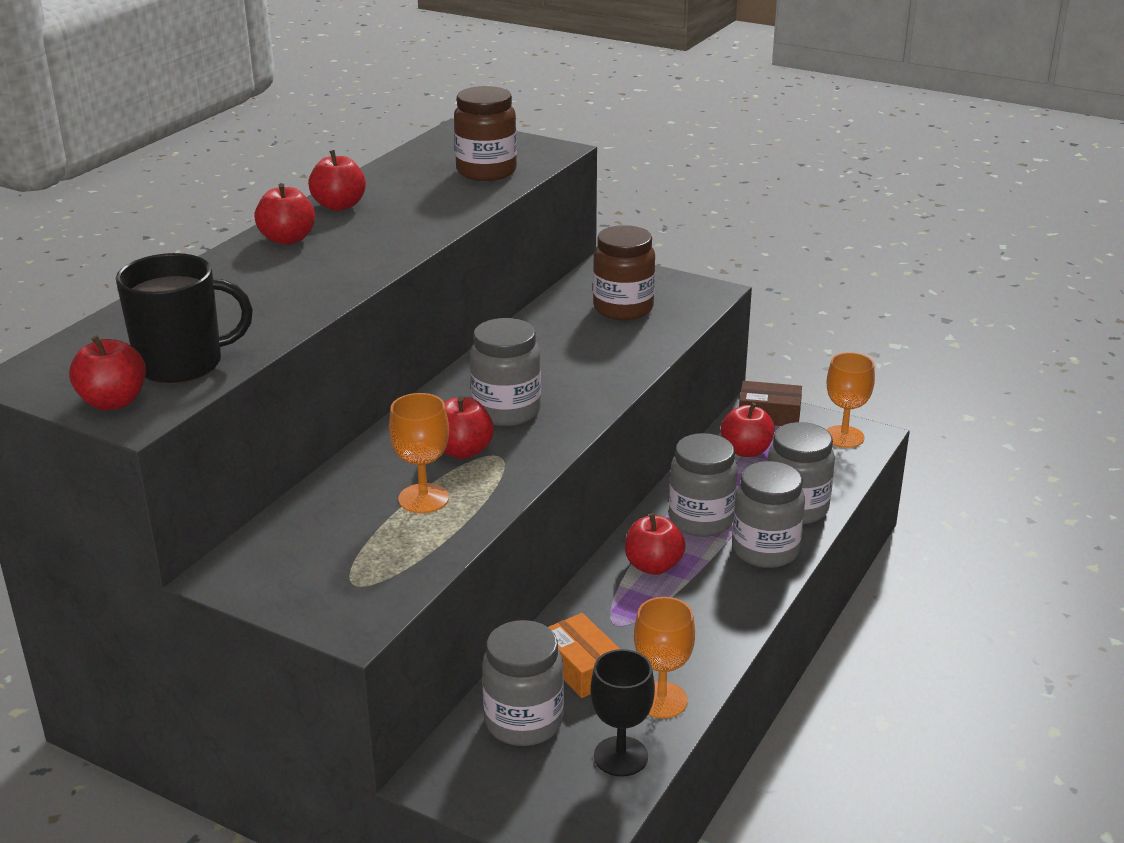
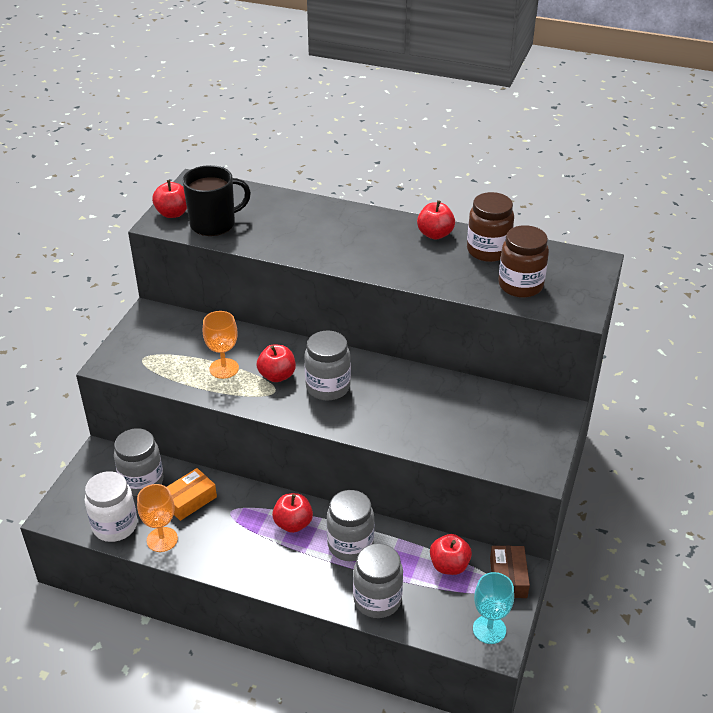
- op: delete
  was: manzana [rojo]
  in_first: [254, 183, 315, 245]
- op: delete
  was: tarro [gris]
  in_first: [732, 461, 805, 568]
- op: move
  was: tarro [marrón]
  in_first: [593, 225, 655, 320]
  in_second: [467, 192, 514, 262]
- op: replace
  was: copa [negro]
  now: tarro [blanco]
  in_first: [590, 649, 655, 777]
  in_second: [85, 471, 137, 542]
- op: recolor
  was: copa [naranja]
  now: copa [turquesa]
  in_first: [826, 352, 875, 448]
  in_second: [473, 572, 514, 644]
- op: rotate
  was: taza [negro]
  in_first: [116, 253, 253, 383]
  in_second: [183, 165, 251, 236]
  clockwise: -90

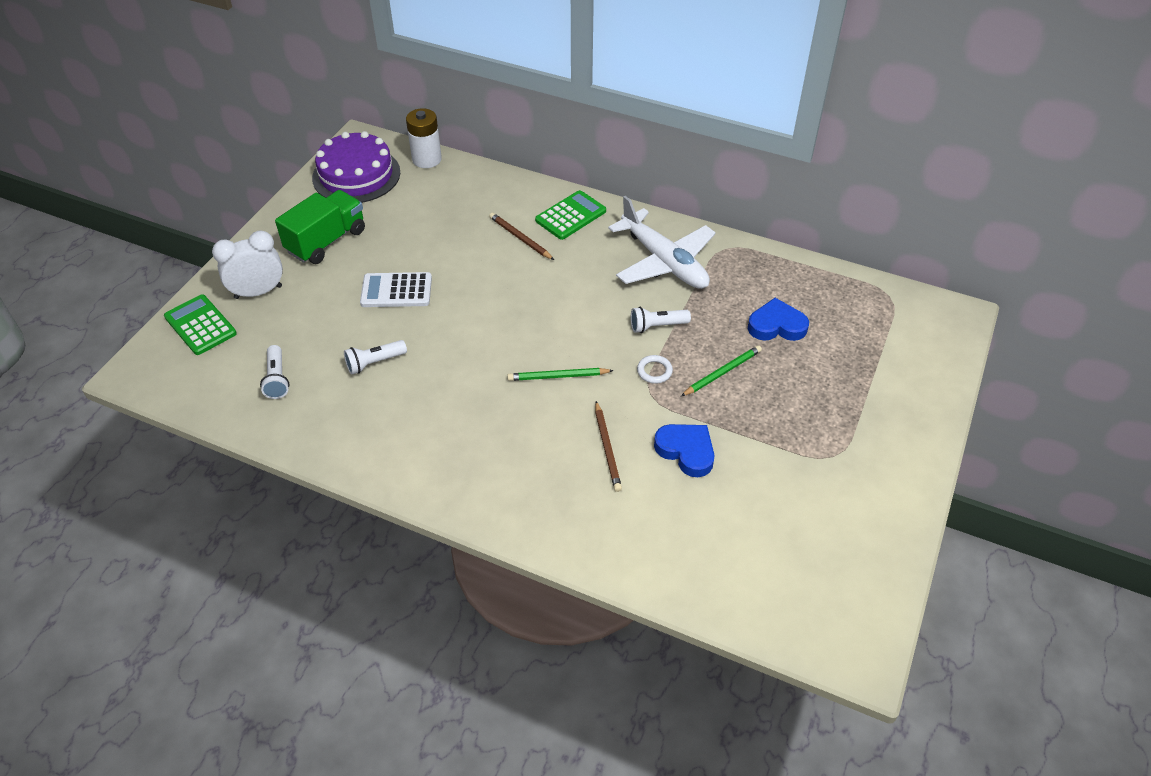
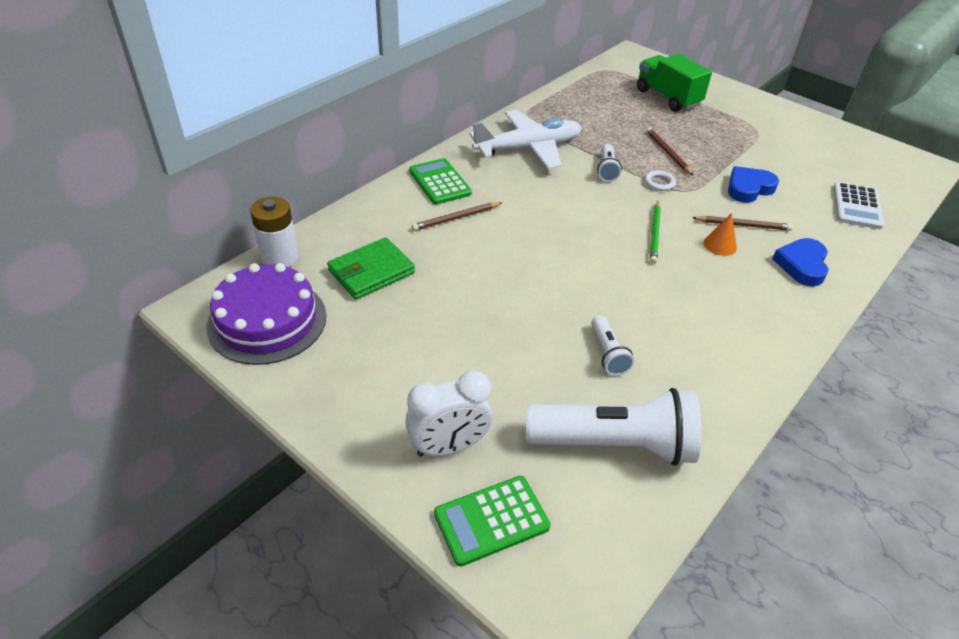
- op: insert
  now: cartera [verde]
  in_second: [327, 237, 415, 299]
- op: insert
  now: cono [naranja]
  in_second: [704, 213, 737, 256]
- op: move
  was: camión [verde]
  in_first: [275, 190, 365, 264]
  in_second: [637, 54, 712, 112]
- op: move
  was: calculadora [blanco]
  in_first: [360, 272, 432, 307]
  in_second: [833, 182, 885, 229]
- op: move
  was: corazón [azul]
  in_first: [748, 298, 809, 341]
  in_second: [772, 238, 829, 287]
- op: recolor
  was: lápiz [verde]
  now: lápiz [marrón]
  in_first: [681, 345, 762, 396]
  in_second: [646, 127, 693, 175]
- op: rotate
  was: despertador [blanco]
  in_first: [212, 230, 283, 299]
  in_second: [405, 371, 493, 457]
  clockwise: -105
- op: resize
  was: lámpara de mano [blanco]
  in_first: [260, 345, 289, 399]
  in_second: [526, 388, 701, 465]
  ratio: 2.12

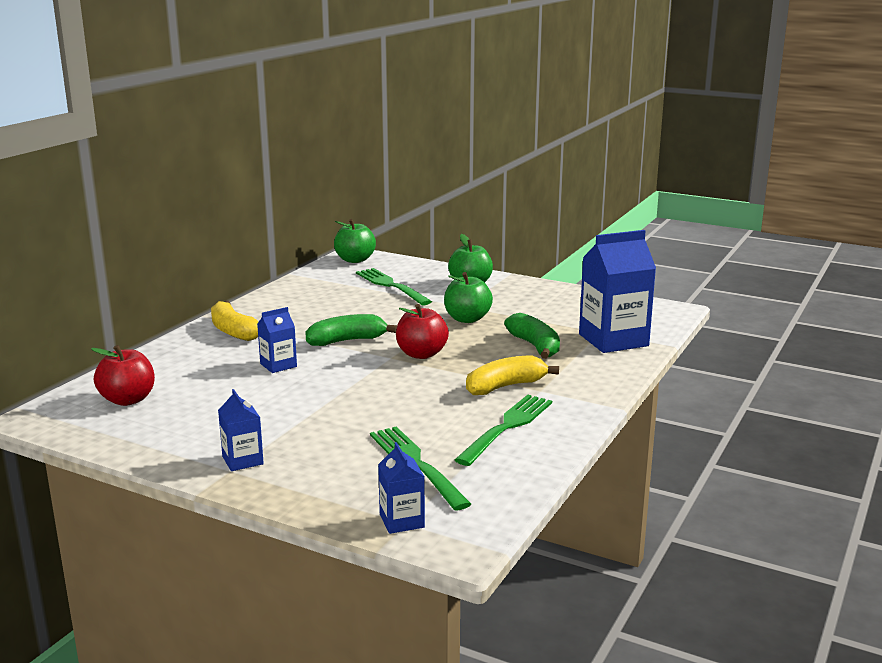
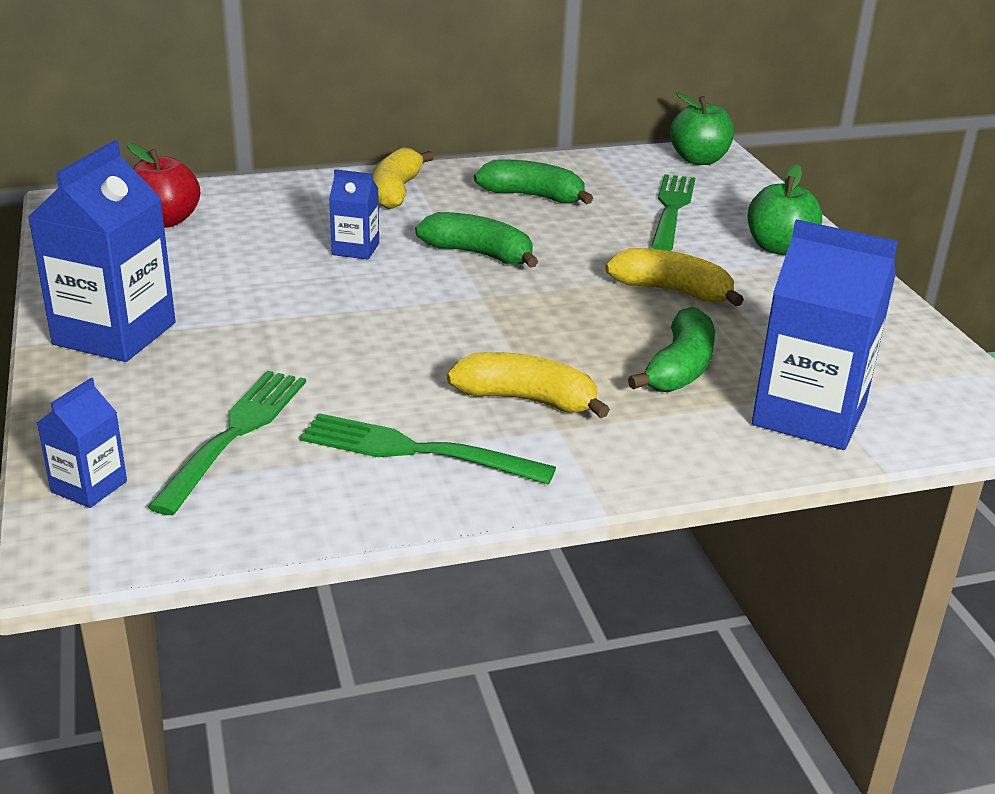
- op: delete
  was: manzana [rojo]
  in_first: [396, 304, 449, 359]
- op: insert
  now: plátano [verde]
  in_second: [474, 159, 593, 204]
- op: replace
  was: manzana [verde]
  now: plátano [amarillo]
  in_first: [444, 272, 493, 323]
  in_second: [605, 248, 744, 306]
- op: rotate
  was: tenedor [verde]
  in_first: [455, 395, 552, 466]
  in_second: [300, 413, 556, 485]
  clockwise: -150
- op: resize
  was: cartón de leche [azul]
  in_first: [218, 389, 264, 471]
  in_second: [28, 140, 176, 362]
  ratio: 1.99

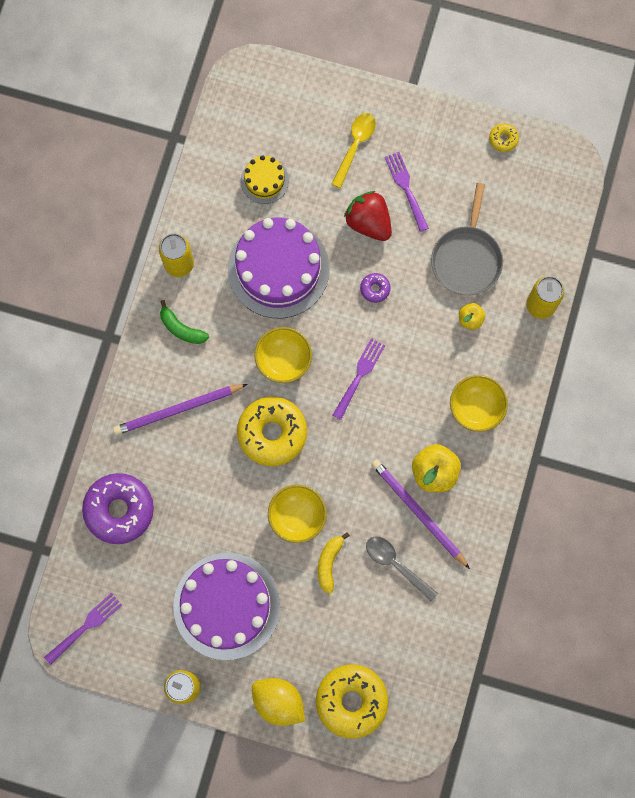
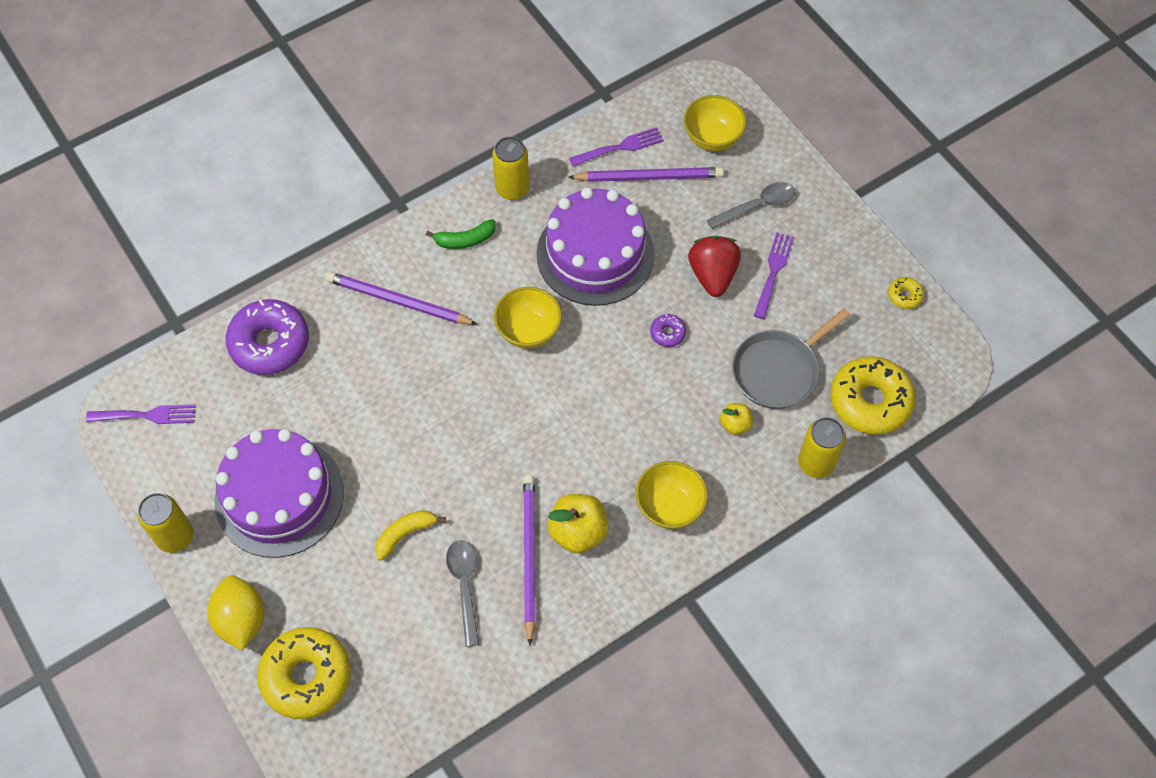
- op: move
  was: rosquilla [amarillo]
  in_first: [237, 397, 307, 466]
  in_second: [831, 356, 916, 435]
- op: move
  was: cuenco [amarillo]
  in_first: [268, 484, 327, 543]
  in_second: [684, 95, 747, 151]
- op: move
  was: tenedor [morado]
  in_first: [333, 338, 385, 420]
  in_second: [569, 127, 664, 166]
- op: replace
  was: tarta [amarillo]
  now: lápiz [morado]
  in_first: [241, 155, 289, 204]
  in_second: [568, 167, 724, 182]
- op: recolor
  was: cuchara [amarillo]
  now: cuchara [gris]
  in_first: [332, 113, 376, 188]
  in_second: [707, 182, 795, 229]
- op: rotate
  was: plátano [verde]
  in_first: [160, 300, 209, 344]
  in_second: [426, 219, 496, 249]
  clockwise: -90

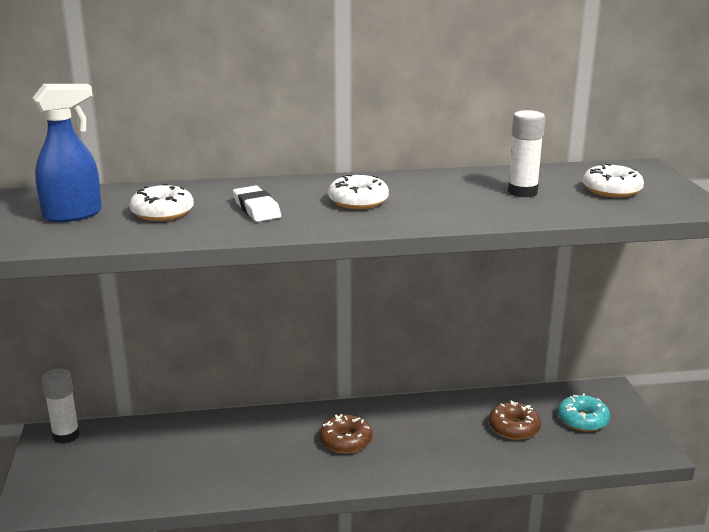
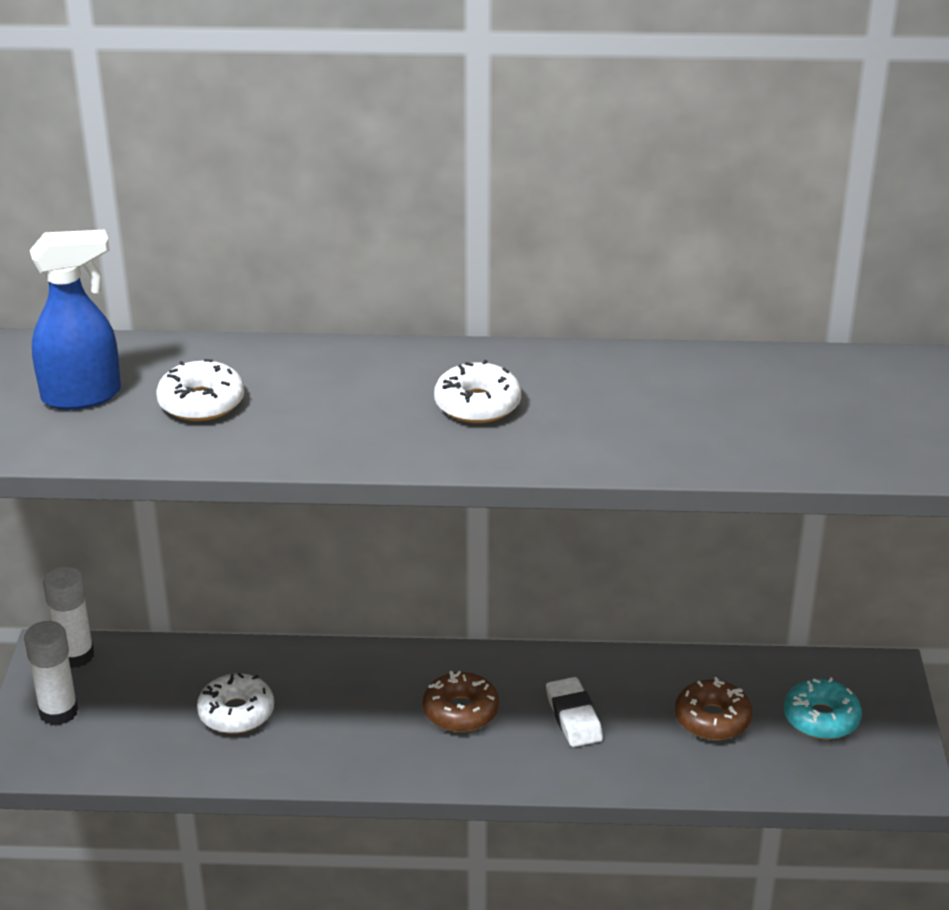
- op: move
  was: goma de borrar [blanco]
  in_first: [233, 186, 281, 222]
  in_second: [546, 677, 603, 747]
- op: move
  was: barra de pegamento [blanco]
  in_first: [508, 110, 545, 198]
  in_second: [24, 621, 78, 725]
- op: move
  was: rosquilla [blanco]
  in_first: [583, 163, 644, 197]
  in_second: [197, 673, 274, 734]

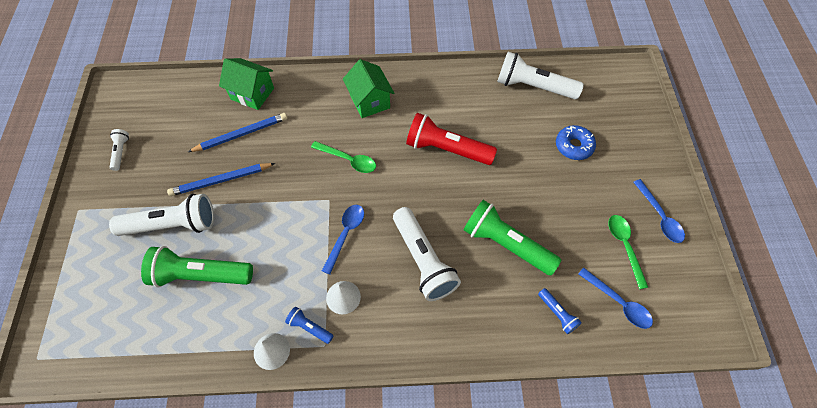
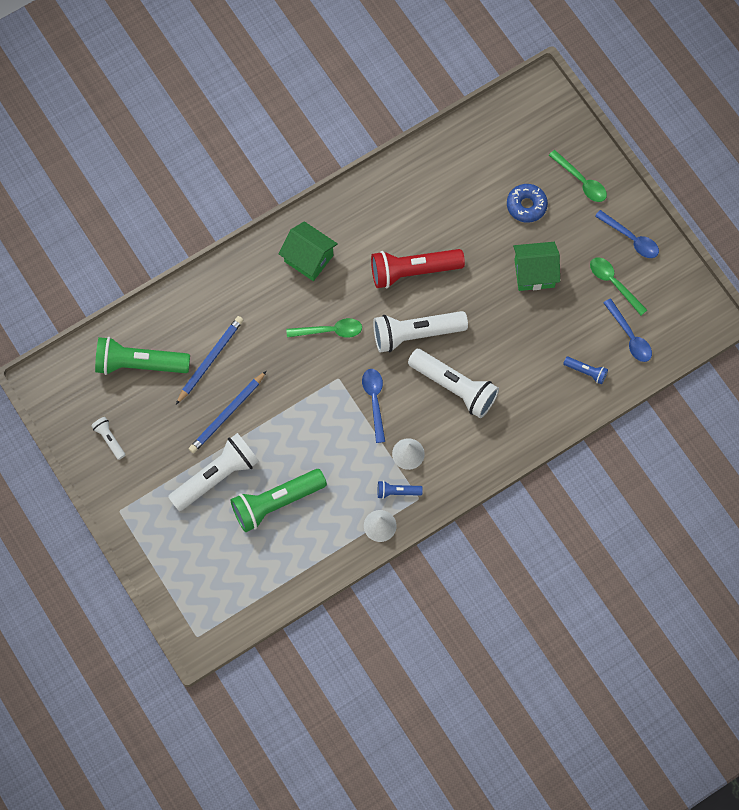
- op: insert
  now: cuchara [verde]
  in_second: [549, 150, 607, 202]
- op: move
  was: casa [verde]
  in_first: [219, 58, 274, 110]
  in_second: [513, 242, 560, 291]
- op: move
  was: lámpara de mano [verde]
  in_first: [464, 200, 561, 275]
  in_second: [95, 337, 190, 375]
- op: move
  was: lámpara de mano [blanco]
  in_first: [497, 52, 584, 99]
  in_second: [373, 311, 468, 352]
- op: rotate
  was: cuchara [azul]
  in_first: [578, 268, 653, 329]
  in_second: [603, 298, 652, 362]
  clockwise: 45

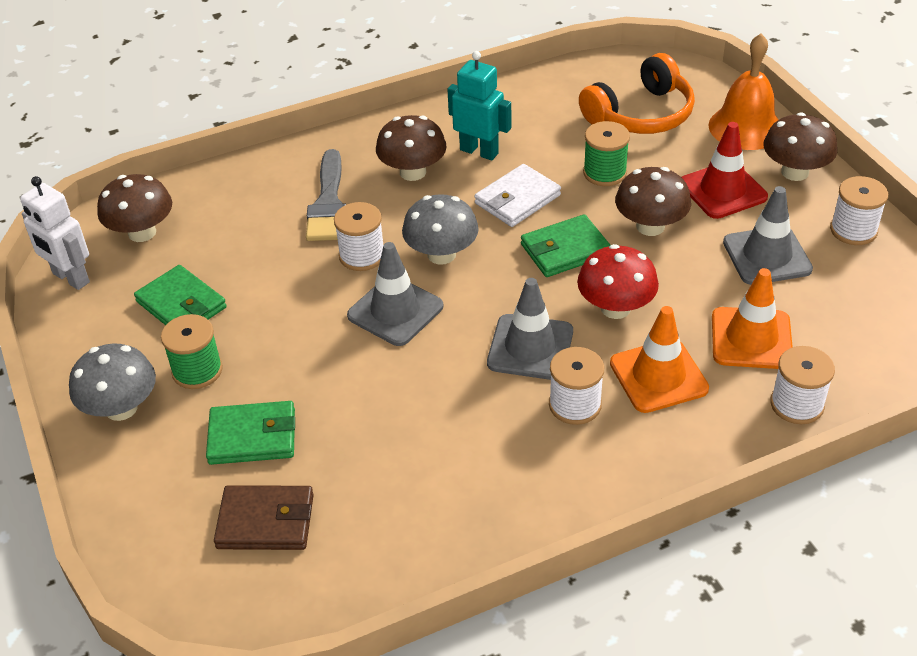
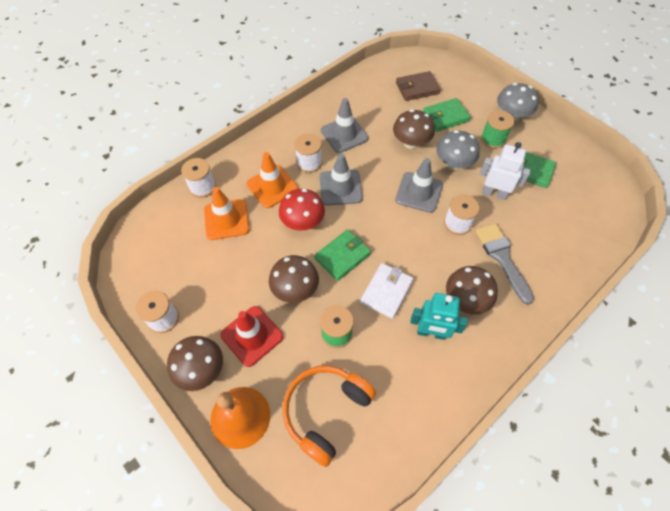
- op: move
  was: robot [blanco]
  in_first: [20, 176, 90, 290]
  in_second: [480, 142, 531, 200]
- op: move
  was: seta [marrón]
  in_first: [97, 174, 172, 242]
  in_second: [393, 109, 435, 149]
- op: move
  was: seta [gris]
  in_first: [402, 194, 479, 265]
  in_second: [436, 130, 480, 170]
- op: move
  was: cono de tráfico [gris]
  in_first: [723, 186, 813, 285]
  in_second: [321, 98, 368, 153]

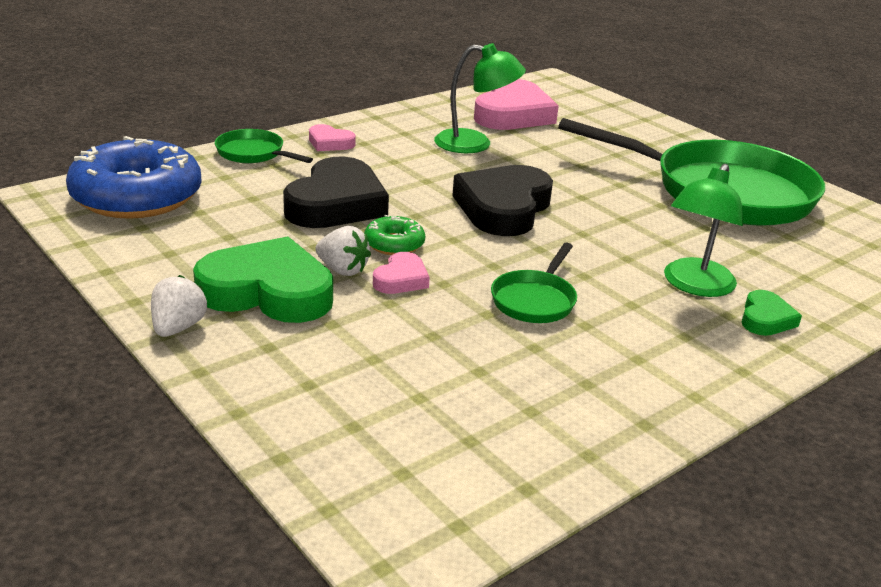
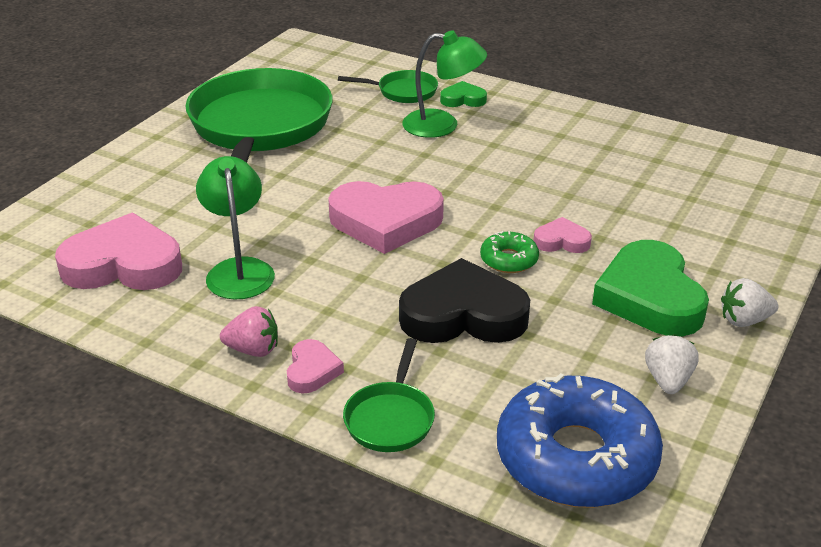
- op: insert
  now: fresa [rosa]
  in_second: [220, 306, 278, 357]
- op: move
  was: fresa [blanco]
  in_first: [315, 226, 371, 276]
  in_second: [645, 334, 698, 394]
- op: move
  was: sartén [verde]
  in_first: [491, 243, 577, 323]
  in_second: [338, 70, 438, 103]
- op: recolor
  was: corazón [negro]
  now: corazón [rosa]
  in_first: [452, 165, 553, 236]
  in_second: [328, 181, 444, 254]

